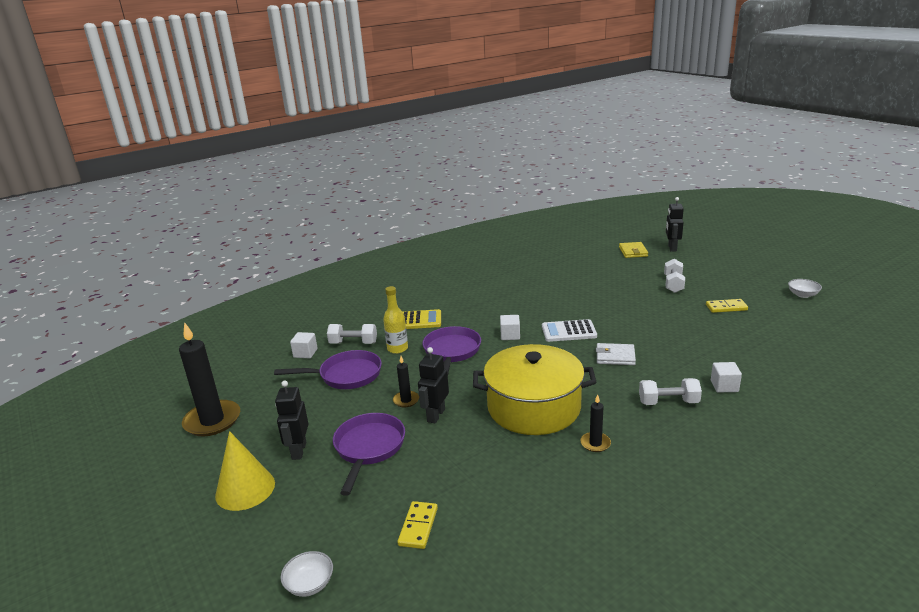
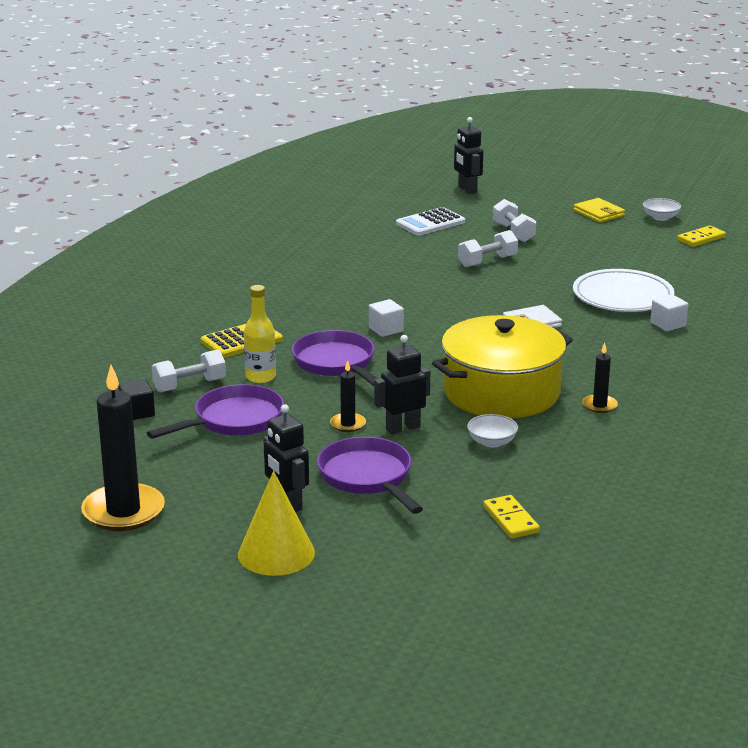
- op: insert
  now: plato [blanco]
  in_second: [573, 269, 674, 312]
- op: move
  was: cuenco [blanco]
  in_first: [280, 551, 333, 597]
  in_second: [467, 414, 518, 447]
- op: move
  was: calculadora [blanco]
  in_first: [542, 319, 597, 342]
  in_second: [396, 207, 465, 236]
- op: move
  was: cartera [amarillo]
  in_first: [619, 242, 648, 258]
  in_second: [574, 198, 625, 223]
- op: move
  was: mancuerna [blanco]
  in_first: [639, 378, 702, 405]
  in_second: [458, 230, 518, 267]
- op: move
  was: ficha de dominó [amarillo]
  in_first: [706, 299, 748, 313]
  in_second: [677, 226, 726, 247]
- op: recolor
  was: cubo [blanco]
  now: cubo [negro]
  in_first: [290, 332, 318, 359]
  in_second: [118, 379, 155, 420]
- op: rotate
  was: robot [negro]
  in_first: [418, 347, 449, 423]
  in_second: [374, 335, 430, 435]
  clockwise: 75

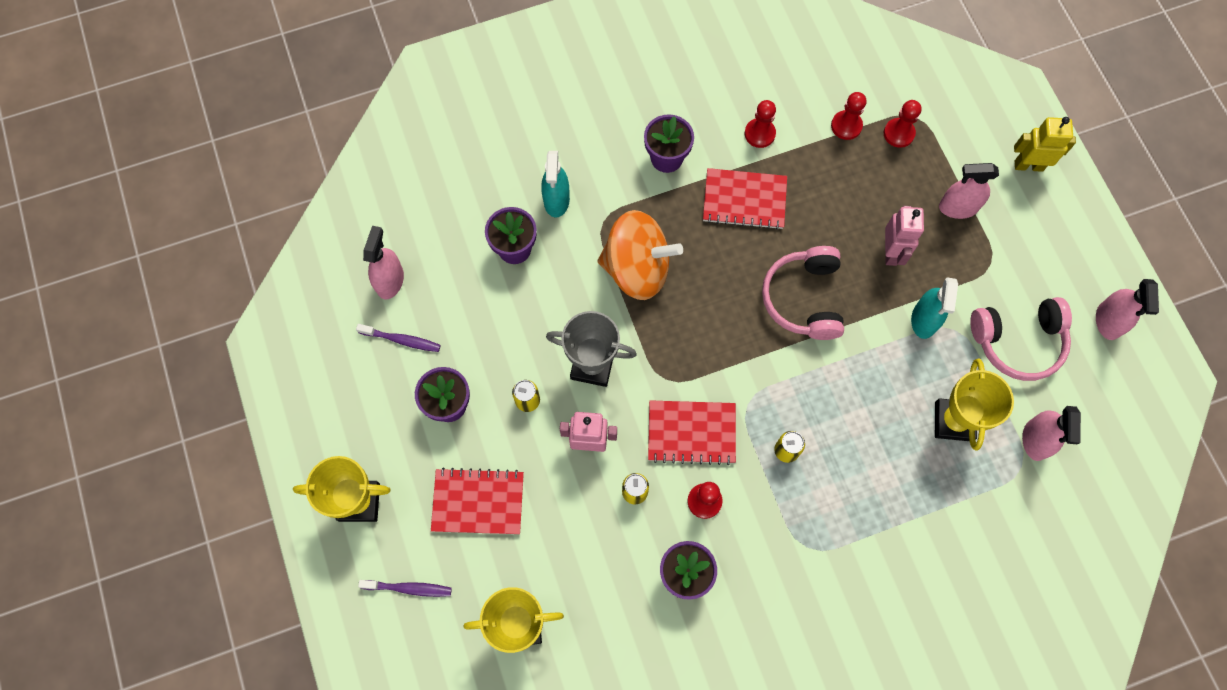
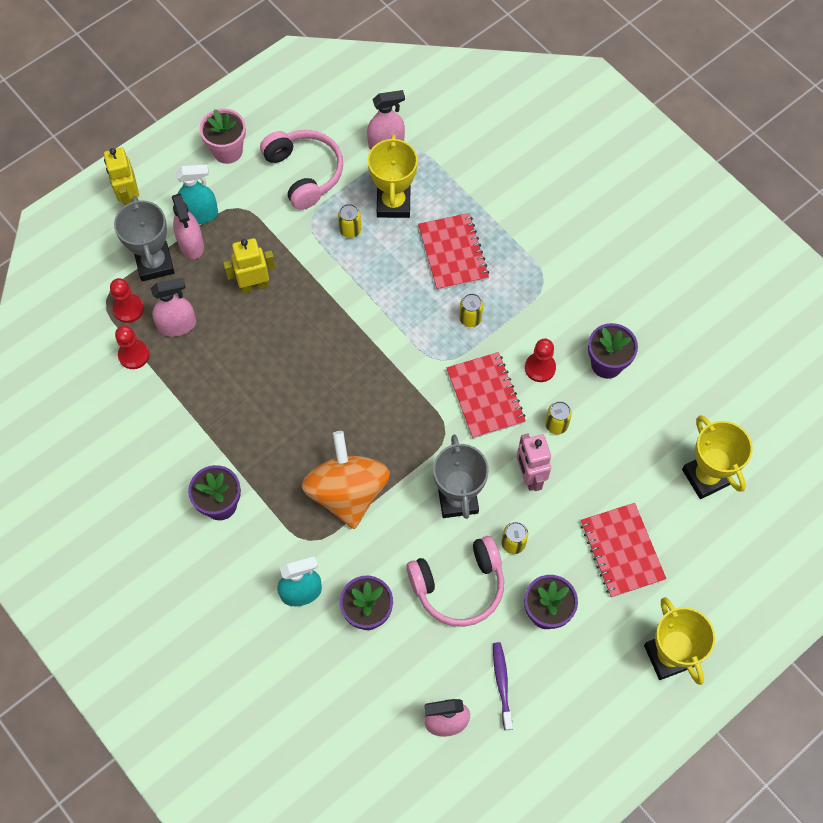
- op: delete
  was: cepillo de dientes [morado]
  in_first: [358, 580, 452, 597]
- op: delete
  was: peón [rojo]
  in_first: [745, 100, 776, 148]
- op: insert
  now: trofeo [gris]
  in_second: [114, 196, 174, 281]
- op: insert
  now: maceta [rosa]
  in_second: [199, 108, 246, 164]
- op: insert
  now: lata [amarillo]
  in_second: [338, 204, 361, 238]
- op: move
  was: cuaderno [rojo]
  in_first: [703, 168, 787, 230]
  in_second: [418, 213, 489, 290]
- op: move
  was: auriculares [rosa]
  in_first: [762, 246, 844, 340]
  in_second: [406, 536, 504, 627]
- op: move
  was: pulverizador [turquesa]
  in_first: [911, 277, 958, 339]
  in_second: [176, 165, 218, 224]
- op: move
  was: pulverizador [rosa]
  in_first: [1096, 279, 1159, 340]
  in_second: [151, 278, 196, 337]
- op: recolor
  was: robot [rosa]
  now: robot [amarillo]
  in_first: [885, 206, 924, 266]
  in_second: [223, 238, 275, 294]
- op: rotate
  was: trofeo [amarillo]
  in_first: [935, 359, 1014, 451]
  in_second: [368, 134, 418, 218]
  clockwise: -75

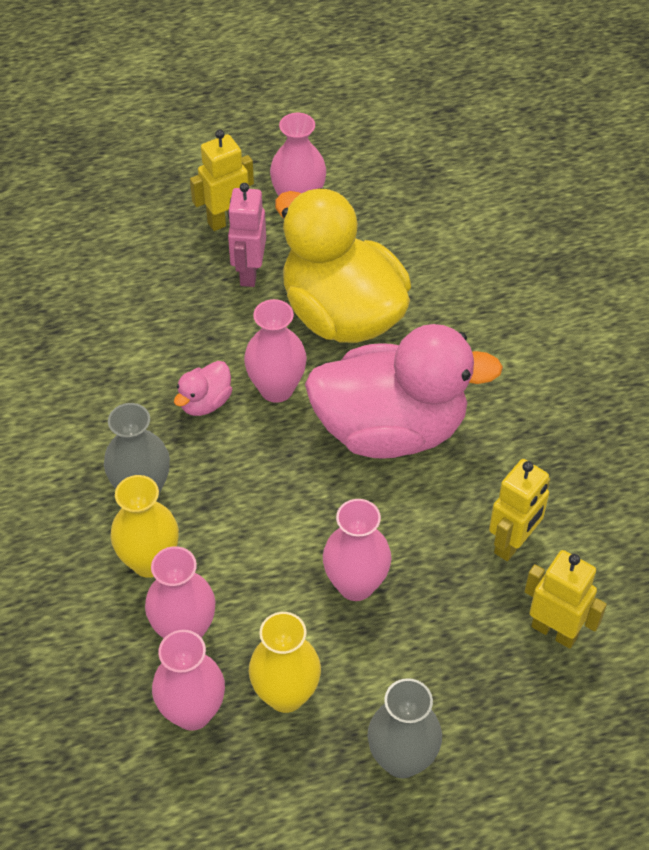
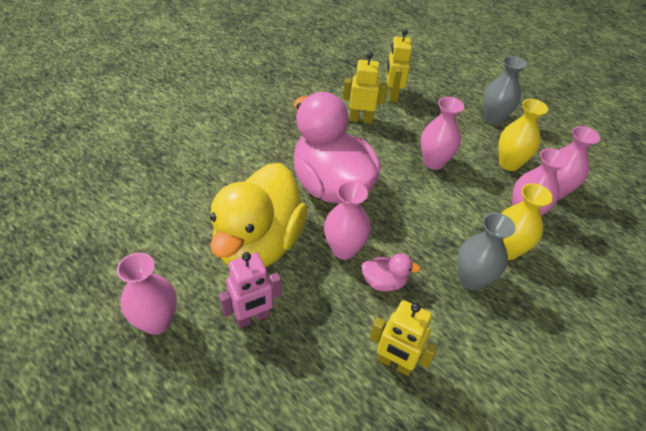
- op: move
  was: robot [amarillo]
  in_first: [190, 130, 254, 231]
  in_second: [370, 300, 438, 376]

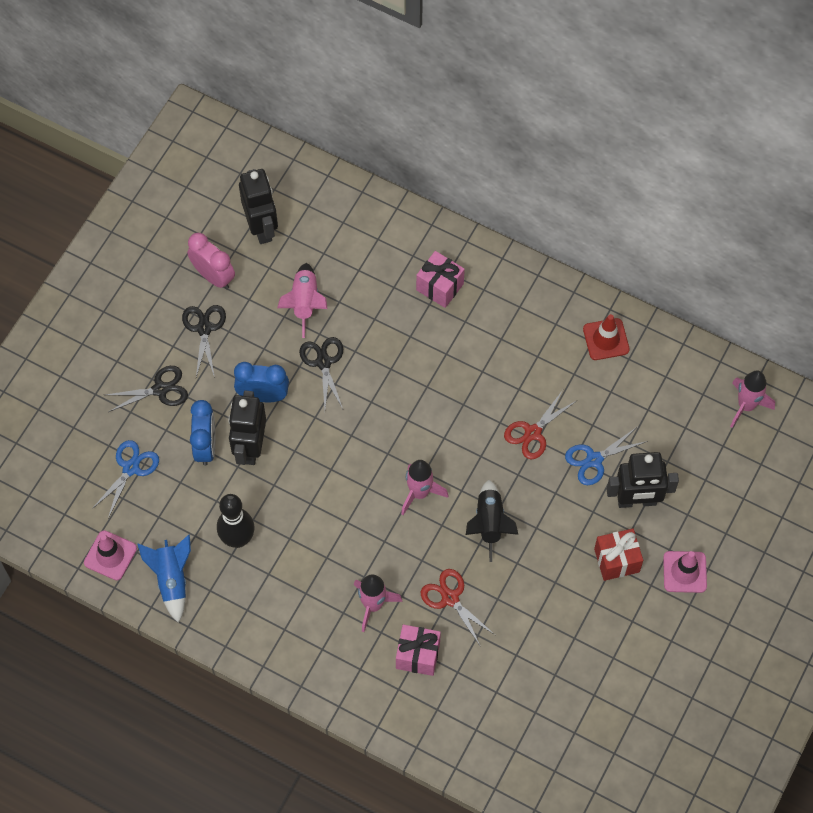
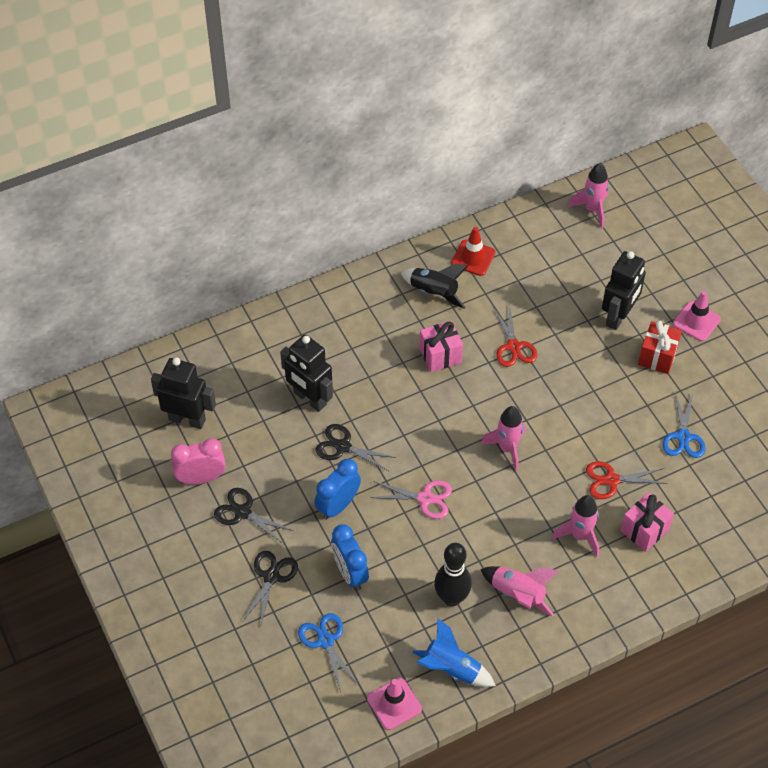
- op: insert
  now: tijeras [rosa]
  in_second: [370, 480, 452, 519]
- op: move
  was: robot [negro]
  in_first: [228, 390, 266, 465]
  in_second: [280, 334, 333, 412]
- op: move
  was: cohete [rosa]
  in_first: [277, 263, 327, 338]
  in_second: [480, 566, 558, 616]
- op: move
  was: regalo [rosa]
  in_first: [416, 251, 465, 308]
  in_second: [419, 321, 463, 372]
- op: move
  was: cohete [negro]
  in_first: [466, 480, 518, 562]
  in_second: [401, 264, 468, 309]
- op: move
  was: tijeras [azul]
  in_first: [565, 427, 648, 485]
  in_second: [663, 392, 705, 458]
- op: rotate
  was: despertador [azul]
  in_first: [190, 400, 215, 466]
  in_second: [331, 524, 369, 590]
  clockwise: -150

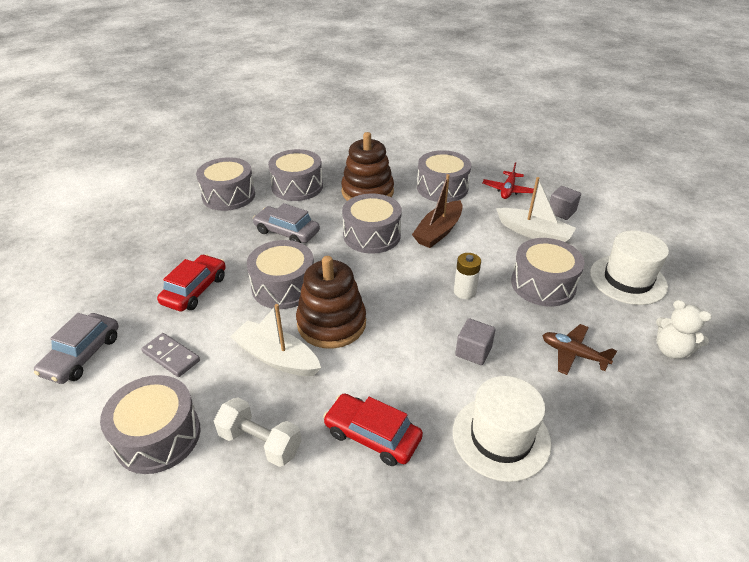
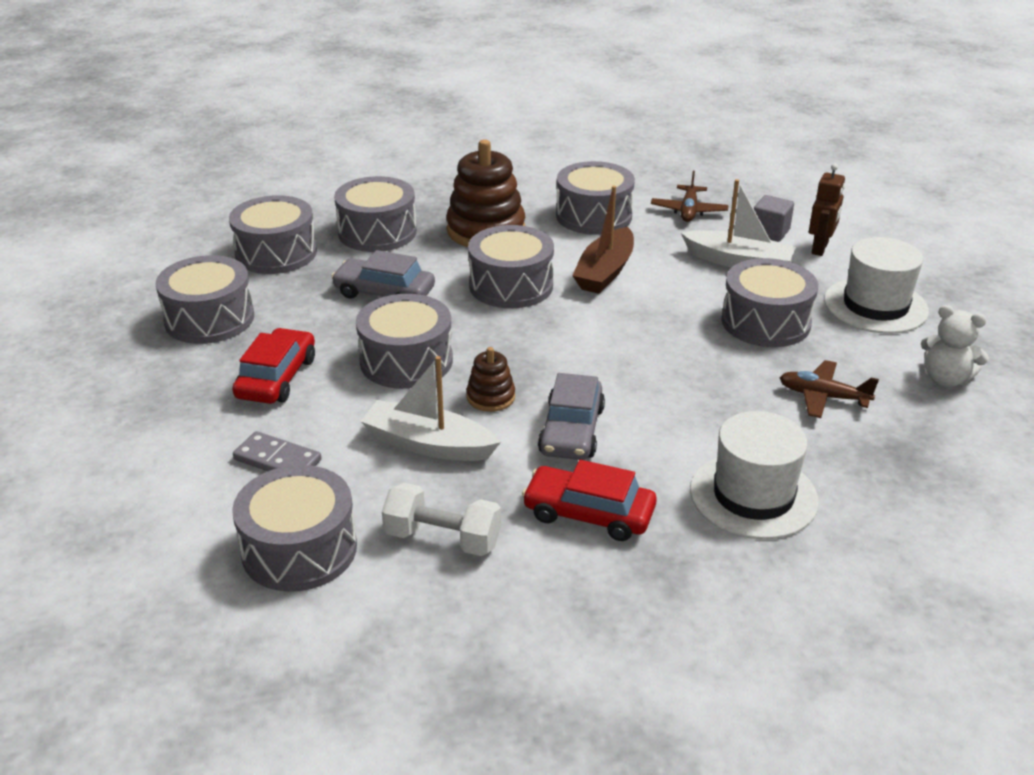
- op: delete
  was: pila [blanco]
  in_first: [454, 253, 481, 299]
- op: delete
  was: cubo [gris]
  in_first: [455, 319, 496, 365]
- op: insert
  now: tambor [gris]
  in_second: [156, 255, 254, 344]
- op: insert
  now: robot [marrón]
  in_second: [809, 163, 845, 256]
- op: move
  was: coche [gris]
  in_first: [34, 313, 119, 384]
  in_second: [538, 373, 605, 460]
- op: recolor
  was: avión [rojo]
  now: avión [marrón]
  in_first: [482, 162, 534, 199]
  in_second: [651, 171, 728, 222]
- op: resize
  was: juguete apilable [marrón]
  in_first: [296, 256, 366, 349]
  in_second: [467, 347, 515, 412]
  ratio: 0.5

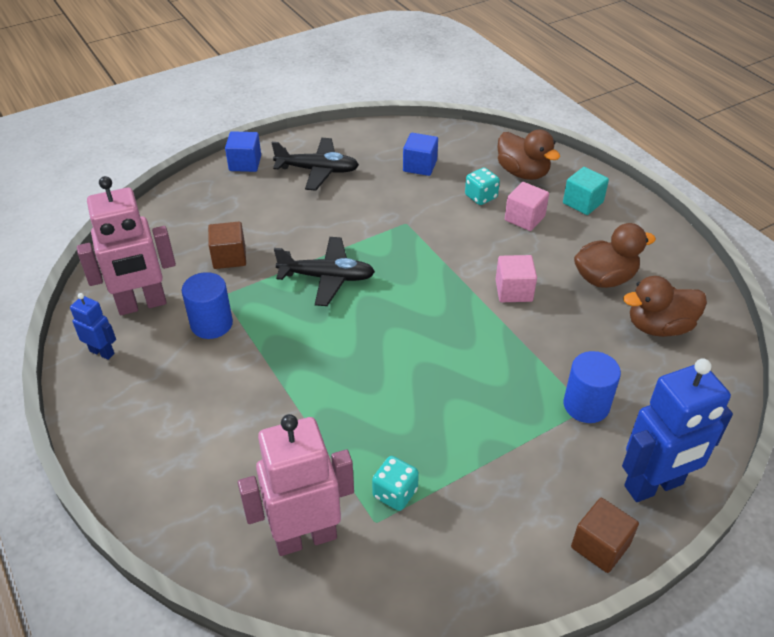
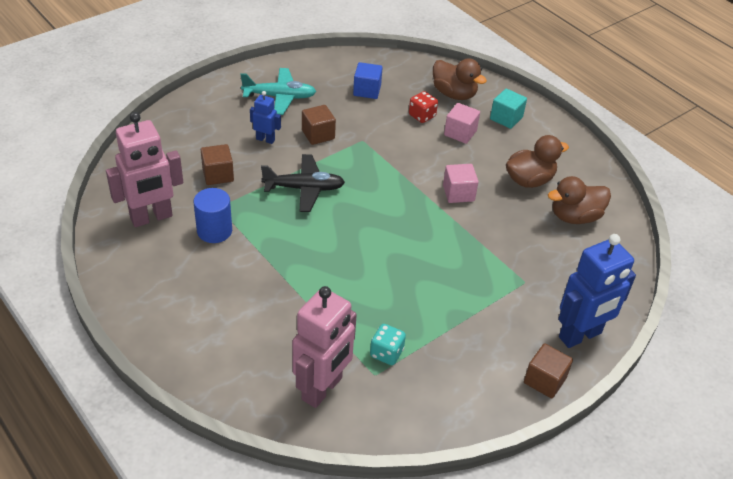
- op: delete
  was: cubo [azul]
  in_first: [225, 131, 261, 172]
- op: delete
  was: cilindro [azul]
  in_first: [564, 351, 621, 423]
- op: insert
  now: cubo [marrón]
  in_second: [302, 105, 336, 145]
- op: move
  was: robot [azul]
  in_first: [70, 293, 116, 360]
  in_second: [250, 91, 281, 144]
- op: recolor
  was: avión [negro]
  now: avión [turquesa]
  in_first: [272, 138, 359, 191]
  in_second: [240, 68, 316, 115]
- op: recolor
  was: dado [turquesa]
  now: dado [rojo]
  in_first: [465, 167, 500, 205]
  in_second: [409, 91, 438, 123]
- op: rotate
  was: robot [rosa]
  in_first: [238, 414, 354, 556]
  in_second: [292, 286, 357, 408]
  clockwise: 150

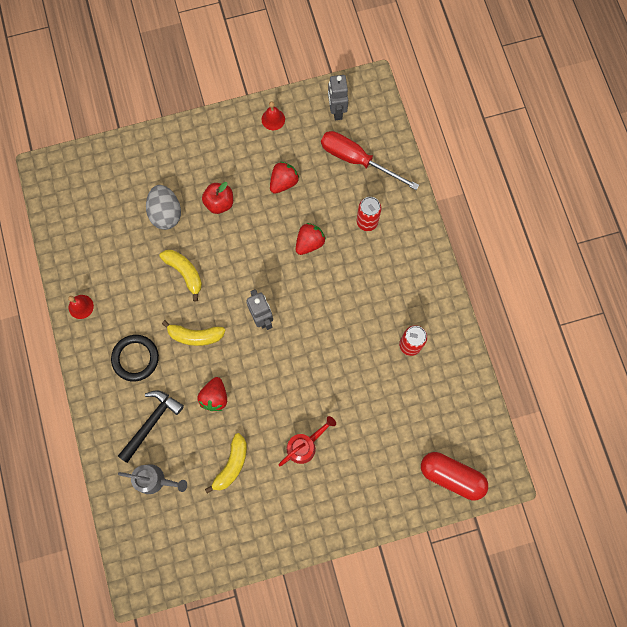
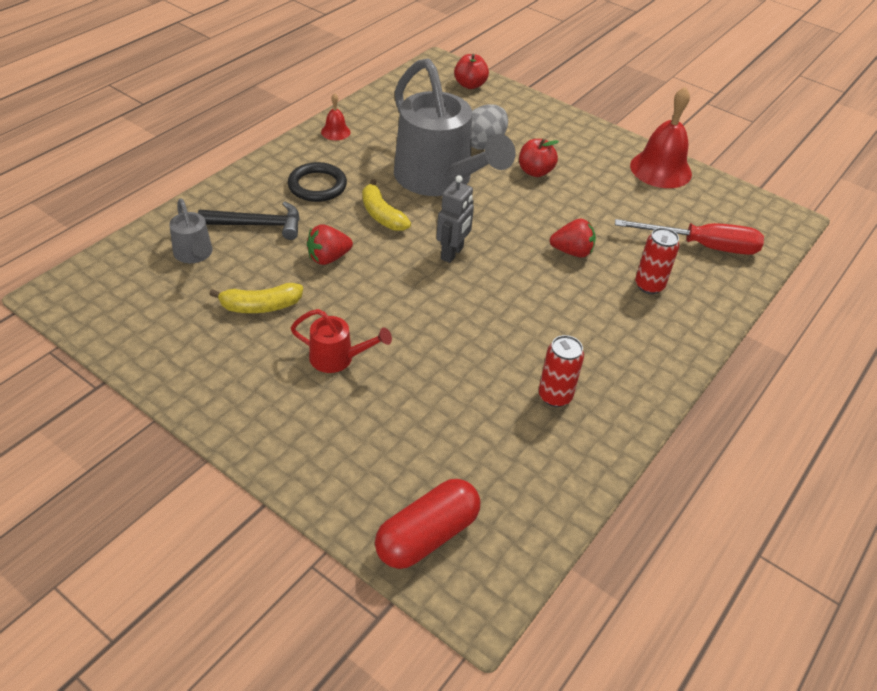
- op: delete
  was: fresa [rojo]
  in_first: [270, 162, 299, 194]
- op: delete
  was: robot [gris]
  in_first: [328, 75, 348, 120]
- op: insert
  now: manzana [rojo]
  in_second: [454, 54, 489, 89]
- op: replace
  was: plátano [amarillo]
  now: regadera [gris]
  in_first: [159, 250, 202, 301]
  in_second: [394, 58, 516, 196]
- op: rotate
  was: destornillador [rojo]
  in_first: [321, 131, 419, 190]
  in_second: [615, 219, 764, 255]
  clockwise: 105
- op: rotate
  was: cápsula [rojo]
  in_first: [421, 452, 488, 500]
  in_second: [375, 479, 480, 569]
  clockwise: 60
- op: resize
  was: campana [rojo]
  in_first: [262, 102, 285, 130]
  in_second: [630, 87, 692, 188]
  ratio: 2.08

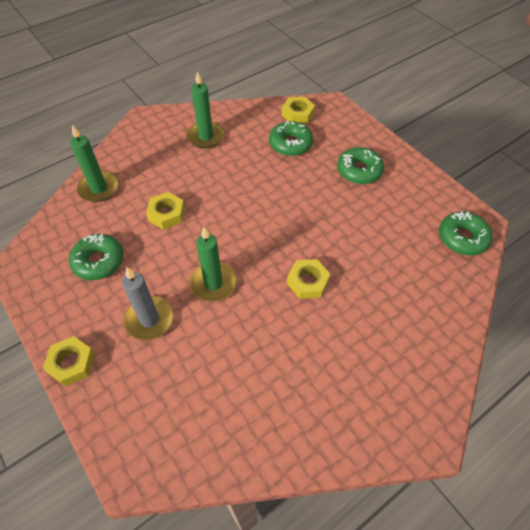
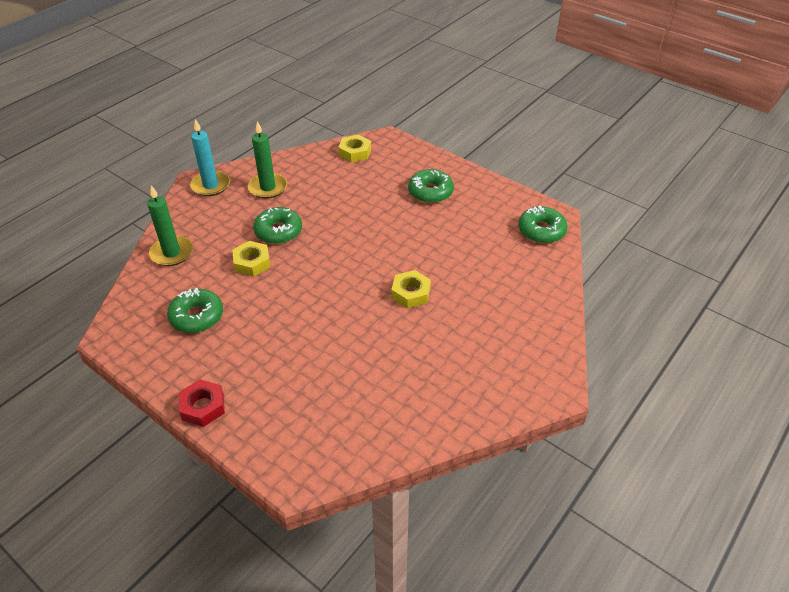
- op: delete
  was: vela [gris]
  in_first: [122, 267, 174, 340]
- op: delete
  was: vela [verde]
  in_first: [190, 227, 237, 302]
- op: insert
  now: vela [turquesa]
  in_second: [190, 119, 230, 196]
- op: move
  was: rosquilla [verde]
  in_first: [269, 121, 313, 156]
  in_second: [253, 207, 302, 244]
- op: recolor
  was: tuerca [amarillo]
  now: tuerca [rojo]
  in_first: [43, 336, 95, 386]
  in_second: [179, 379, 225, 427]

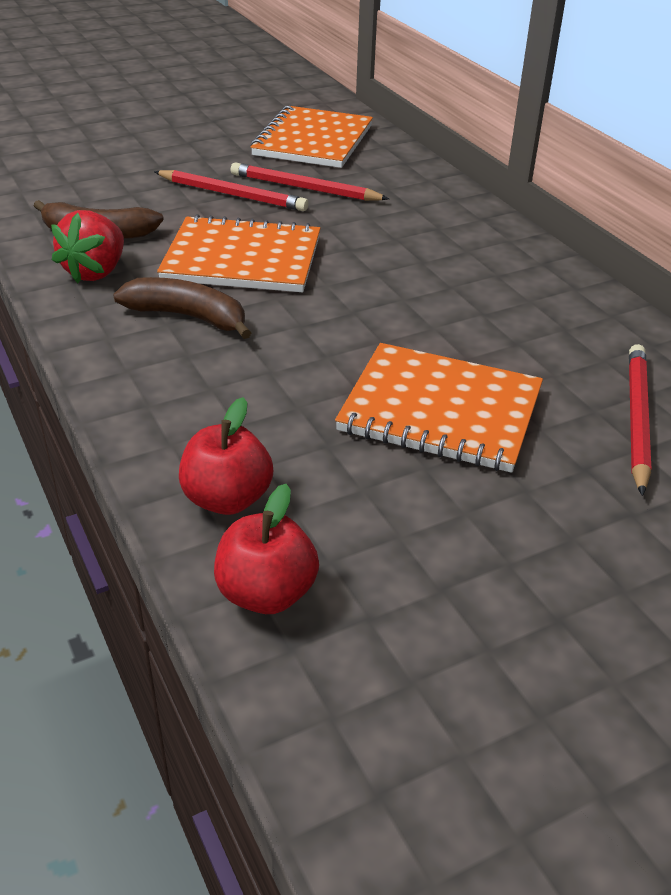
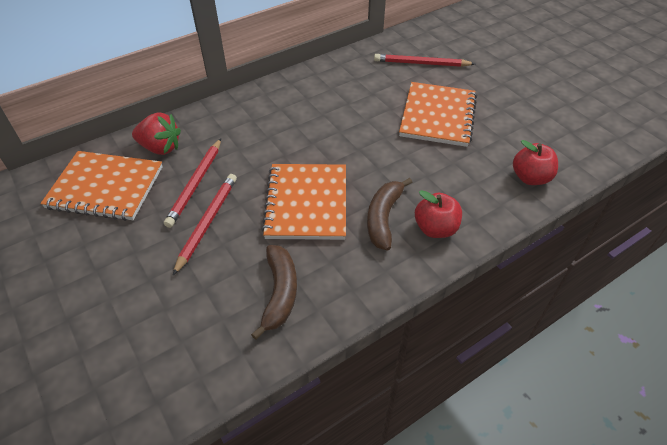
- op: move
  was: fresa [rojo]
  in_first: [51, 210, 124, 283]
  in_second: [132, 112, 181, 155]
- op: move
  was: manzana [rojo]
  in_first: [214, 484, 319, 614]
  in_second: [415, 190, 462, 238]

